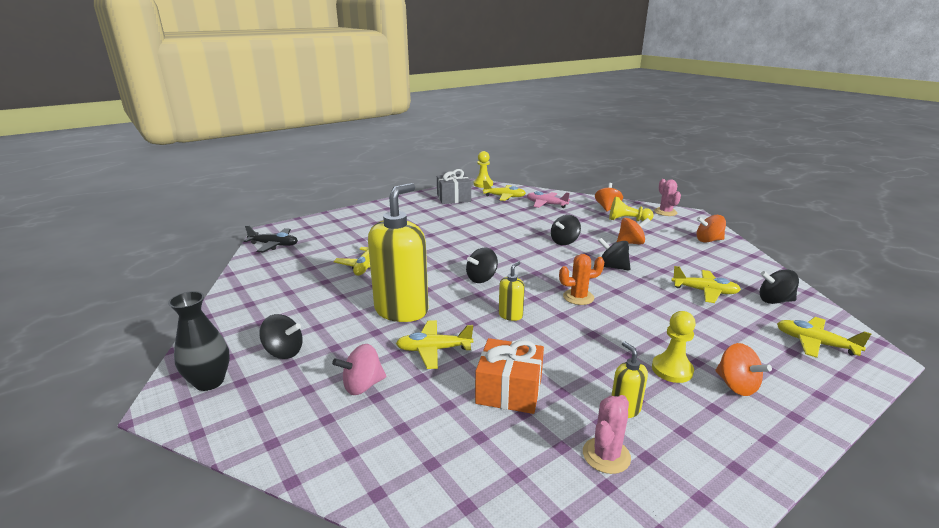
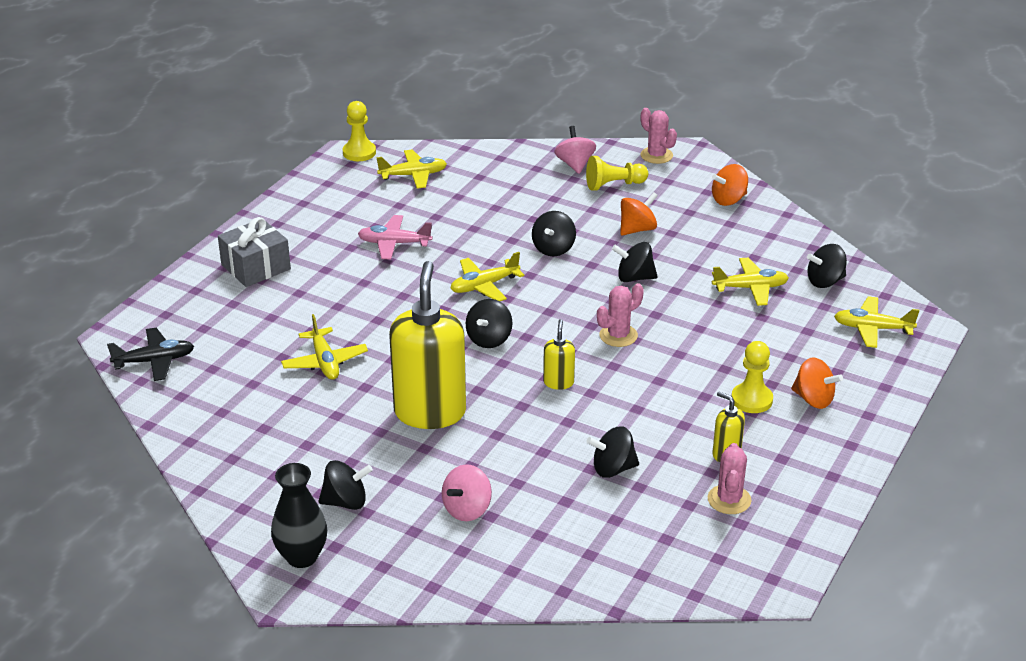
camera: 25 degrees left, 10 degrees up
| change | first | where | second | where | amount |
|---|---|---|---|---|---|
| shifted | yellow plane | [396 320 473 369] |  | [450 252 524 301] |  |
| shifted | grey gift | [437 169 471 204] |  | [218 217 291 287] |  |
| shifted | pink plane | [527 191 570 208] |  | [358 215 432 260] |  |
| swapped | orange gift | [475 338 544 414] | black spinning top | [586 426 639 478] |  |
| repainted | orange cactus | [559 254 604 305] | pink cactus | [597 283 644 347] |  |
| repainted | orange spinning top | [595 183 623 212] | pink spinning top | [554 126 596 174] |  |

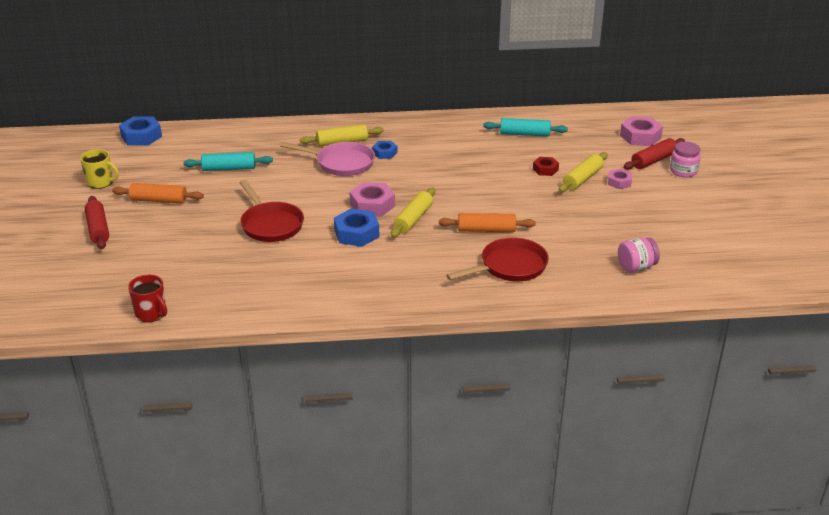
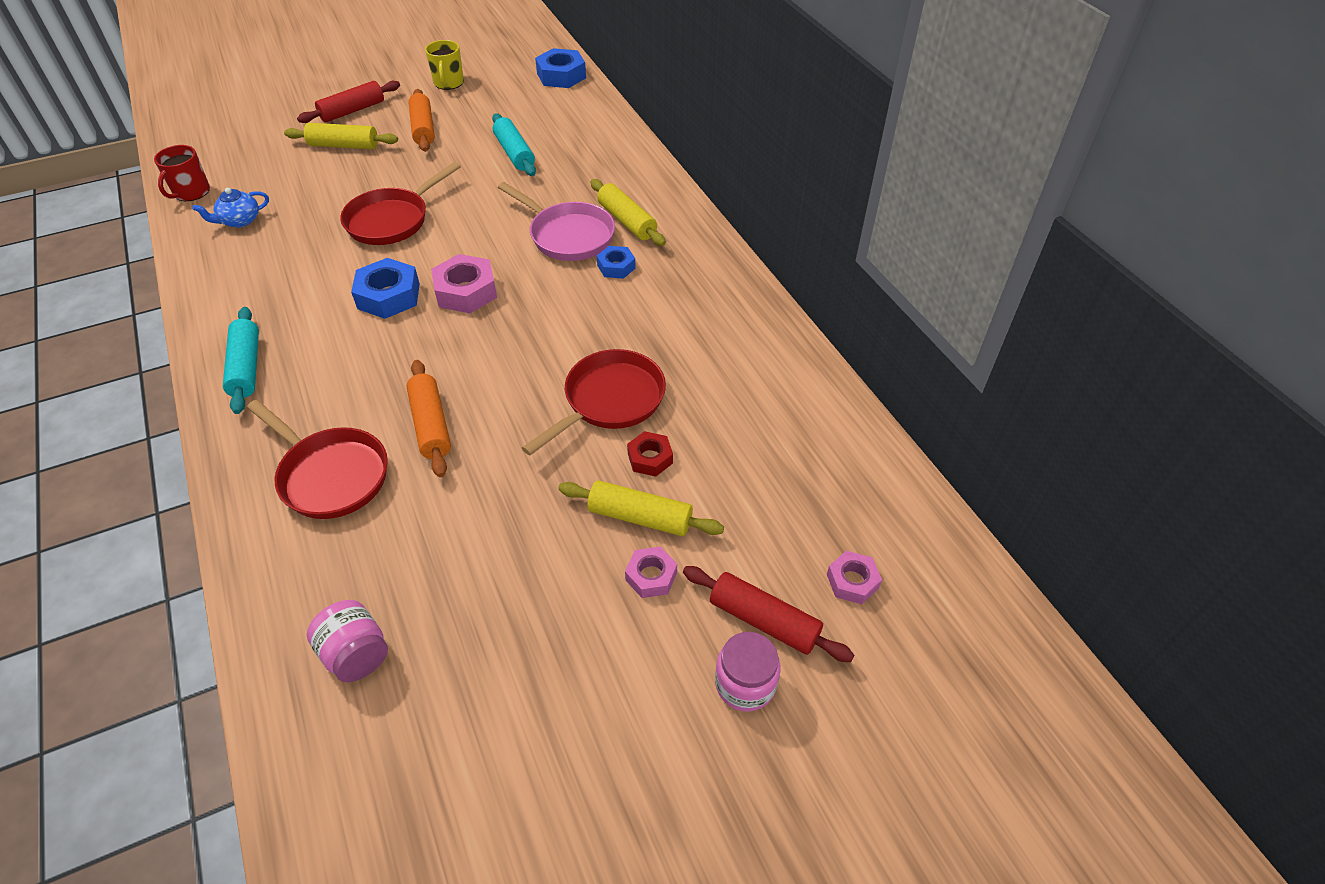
camera: 70 degrees right, 15 degrees up
| change | first | where | second | where | amount |
|---|---|---|---|---|---|
| new |  |  | blue teapot | [193 188 269 228] |  |
| new |  |  | red pan | [522 349 666 455] |  |
| shifted | yellow rolling pin | [391 188 435 238] |  | [284 123 398 149] |  |
| shifted | turquoise rolling pin | [483 118 568 136] |  | [223 307 259 414] |  |
| rotated | pink pan | [280 142 375 176] |  | [498 182 615 261] | 45 degrees counterclockwise |
| scaled | pink nut | [620 116 663 146] |  | [827 551 882 604] | x0.60 |

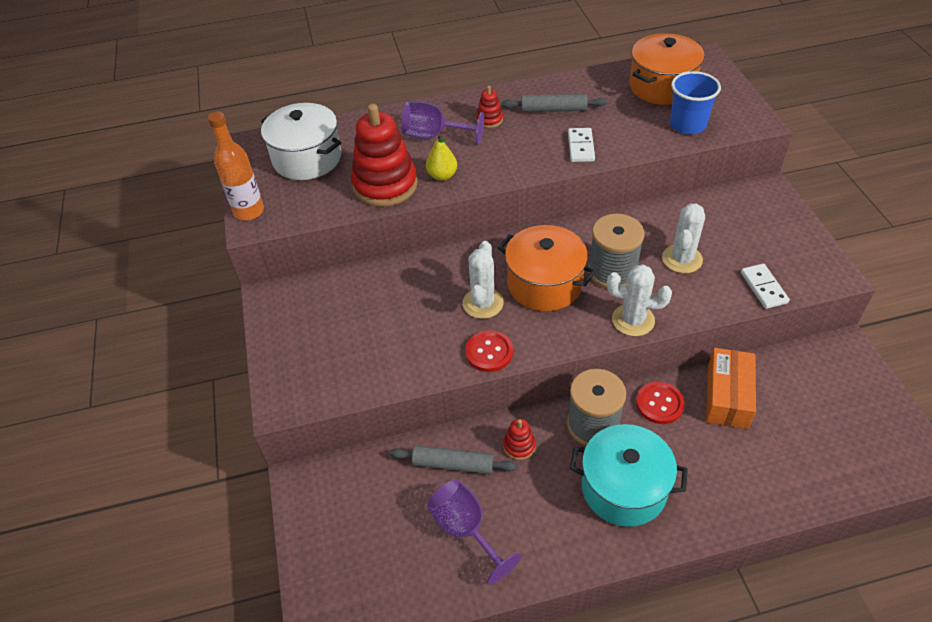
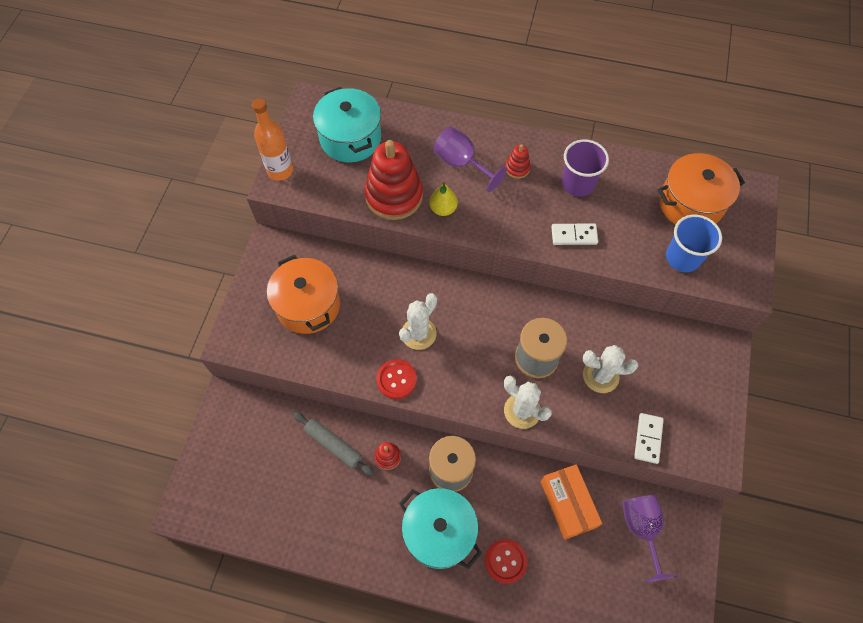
camera: 25 degrees right, 15 degrees up
| change | first | where | second | where | amount |
|---|---|---|---|---|---|
| shifted | purple goblet | [427 480 521 584] |  | [623 495 678 583] |  |
| shifted | orange pot | [498 225 596 311] |  | [267 255 340 334] |  |
| shifted | red button | [636 382 685 424] |  | [485 539 527 584] |  |
| swapped | grey rolling pin | [502 94 607 112] | purple cup | [562 139 609 196] |  |
| repainted | white pot | [261 103 341 180] | turquoise pot | [313 87 381 163] |  |
| rotated | white domino | [568 128 595 162] |  | [551 224 598 245] | 60 degrees clockwise |
| rotated | white cactus | [662 203 705 273] |  | [583 345 638 393] | 45 degrees clockwise |
| rotated | orange box | [706 348 756 429] |  | [541 464 602 540] | 60 degrees counterclockwise |

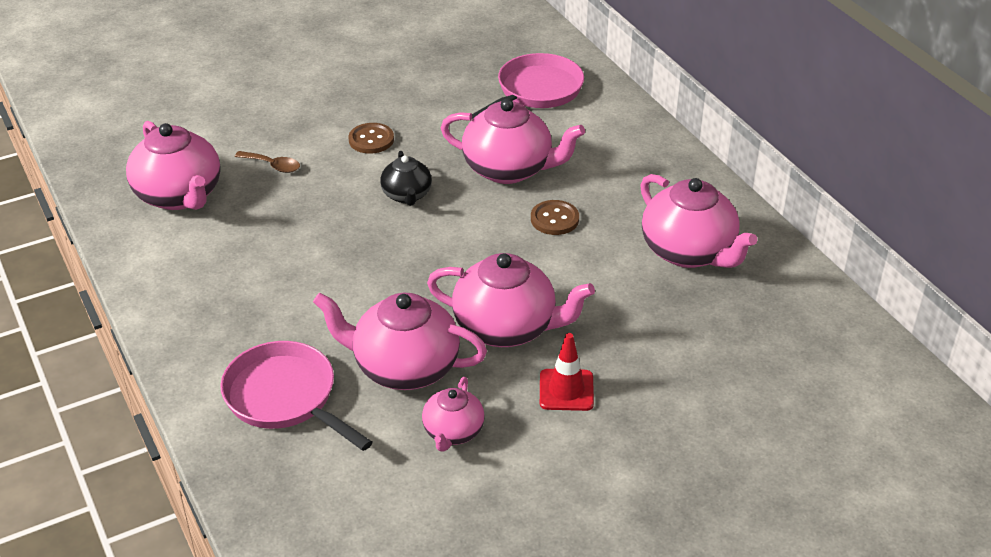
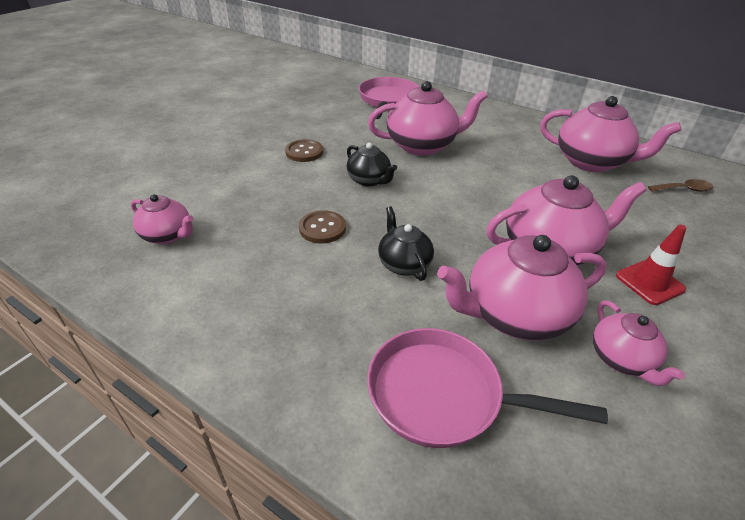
camera: 30 degrees left, 0 degrees up
| change | first | where | second | where | amount |
|---|---|---|---|---|---|
| new |  |  | black teapot | [378 206 434 281] |  |
| shifted | brown spoon | [235 151 300 173] |  | [648 179 713 192] |  |
| shifted | brown button | [531 200 579 235] |  | [299 210 346 243] |  |
| scaled | pink teapot | [126 121 221 210] |  | [131 194 194 244] | x0.56 |

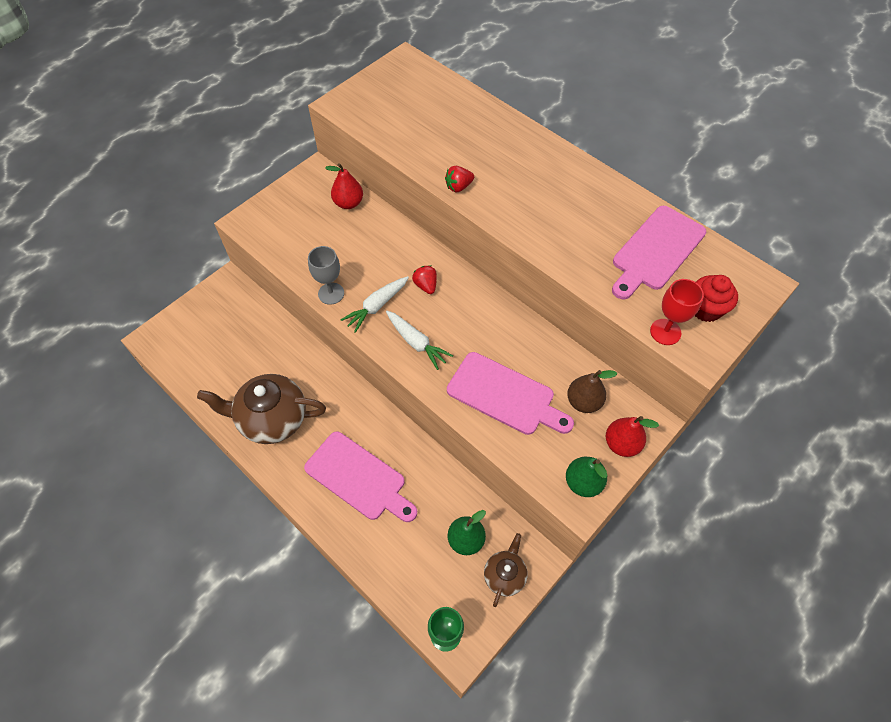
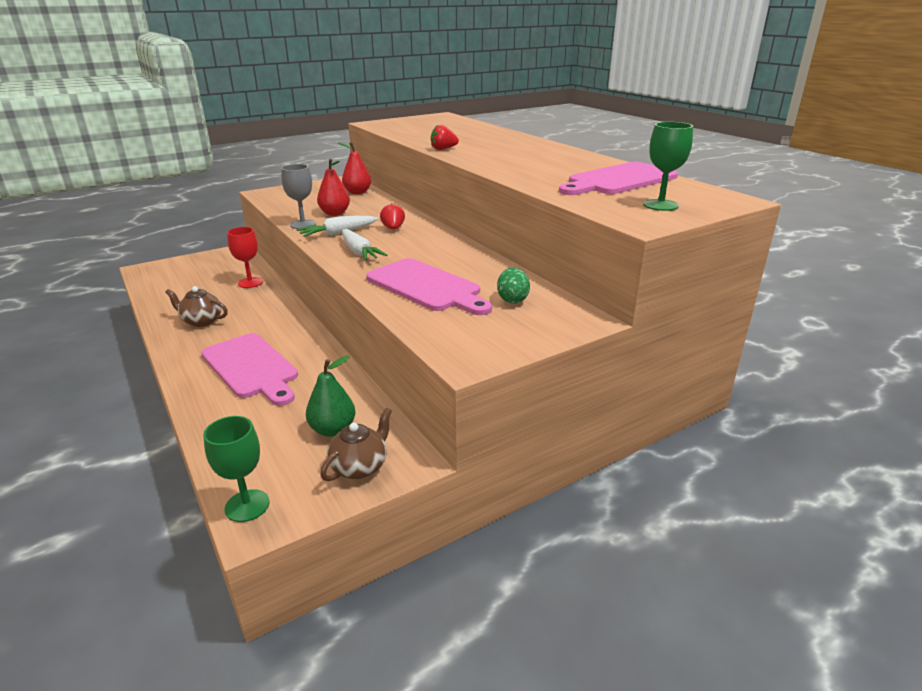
camera: 15 degrees right, 30 degrees down
| change | first | where | second | where | amount |
|---|---|---|---|---|---|
| gone | green pear | [566 457 607 497] |  |  |  |
| shifted | red pear | [606 416 659 457] |  | [317 159 350 216] |  |
| shifted | red goblet | [650 279 704 345] |  | [227 227 263 288] |  |
| swapped | brown pear | [567 370 618 413] | green egg | [497 268 530 303] |  |
| swapped | red cupcake | [695 275 738 322] | green goblet | [643 122 693 211] |  |
| scaled | brown teapot | [197 374 326 444] |  | [165 286 228 327] | x0.54 |

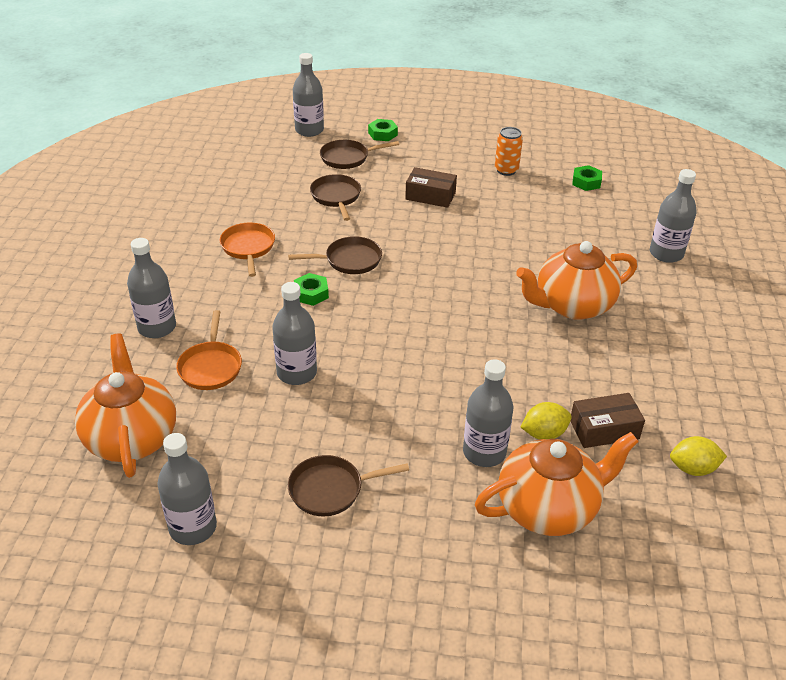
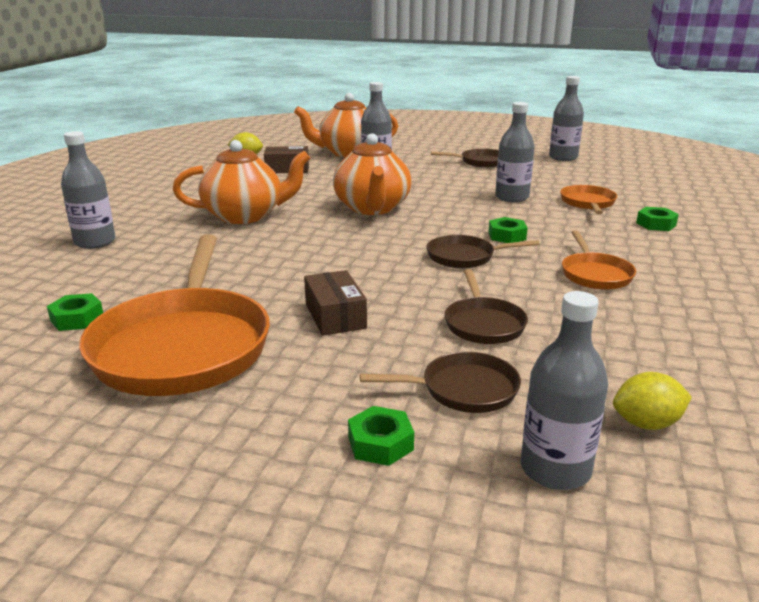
camera: 170 degrees left, 15 degrees down
| change | first | where | second | where | amount |
|---|---|---|---|---|---|
| shifted | orange teapot | [75 334 176 478] |  | [333 133 411 215] |  |
| shifted | yellow lemon | [521 402 572 439] |  | [613 372 692 430] |  |
| swapped | grey bottle | [127 238 176 338] | green nut | [636 207 679 231] |  |
| swapped | orange can | [495 127 523 176] | orange pan | [79 234 270 396] |  |
| rotated | brown box | [405 167 457 208] |  | [304 270 367 336] | 45 degrees clockwise |

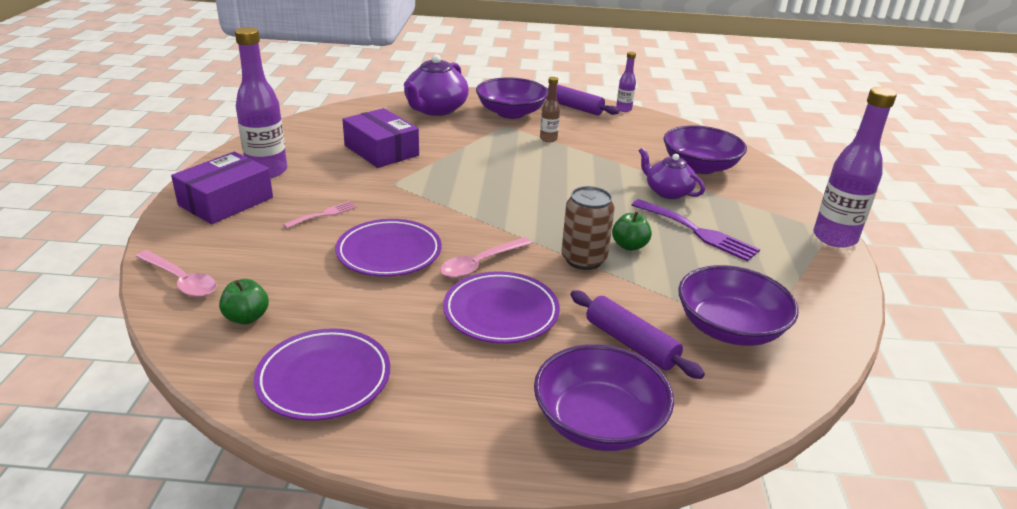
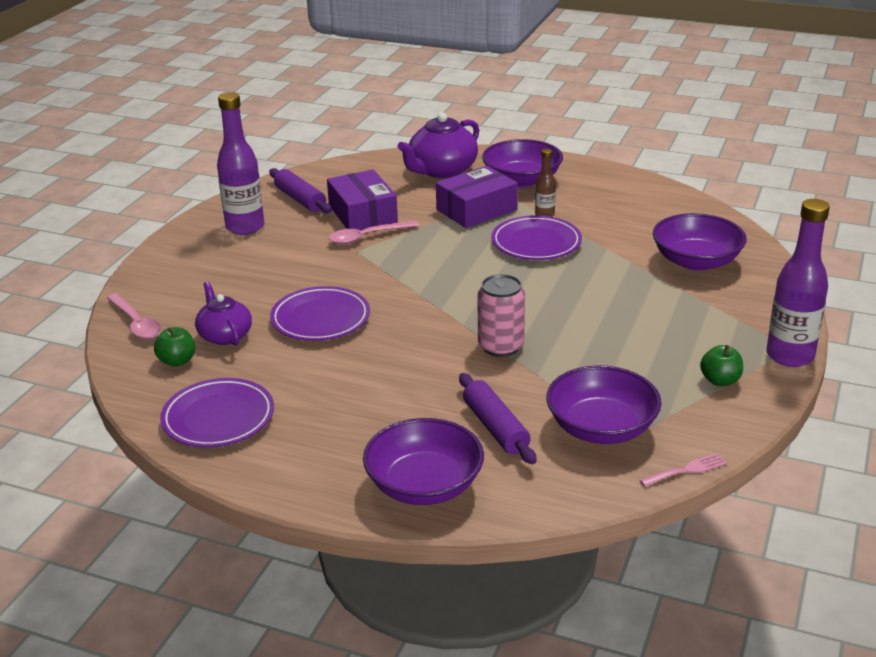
camera: 20 degrees right, 0 degrees up
| change | first | where | second | where | amount |
|---|---|---|---|---|---|
| gone | purple bottle | [616 52 636 112] |  |  |  |
| gone | purple fork | [632 199 760 261] |  |  |  |
| shifted | purple box | [171 152 273 224] |  | [436 166 518 228] |  |
| shifted | pink fork | [283 201 357 228] |  | [640 453 727 487] |  |
| shifted | pink spoon | [440 237 532 278] |  | [328 220 419 244] |  |
| shifted | purple plate | [443 271 560 344] |  | [491 215 582 260] |  |
| shifted | purple rolling pin | [547 84 619 115] |  | [269 168 332 213] |  |
| shifted | green apple | [612 211 652 251] |  | [700 345 743 386] |  |
| shifted | purple teapot | [639 148 705 199] |  | [195 282 252 346] |  |
| repainted | brown can | [561 186 615 270] | pink can | [478 274 525 357] |  |

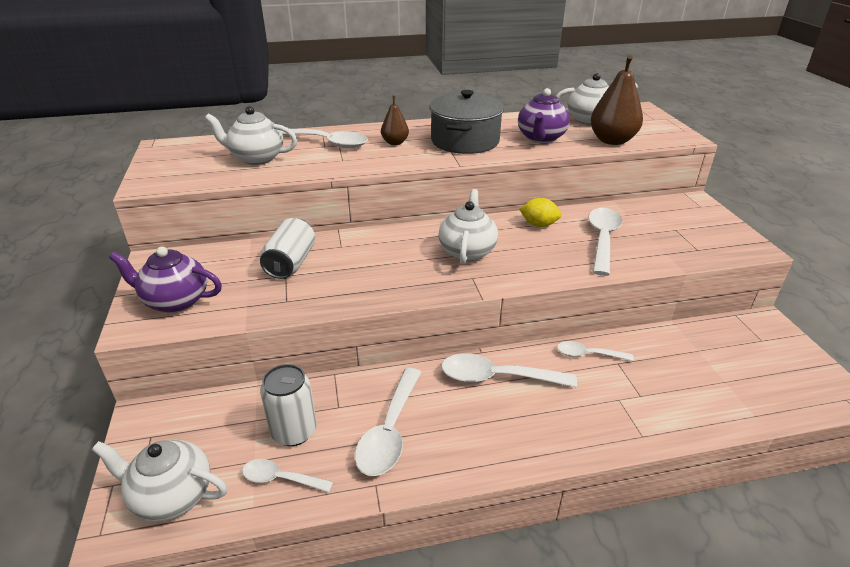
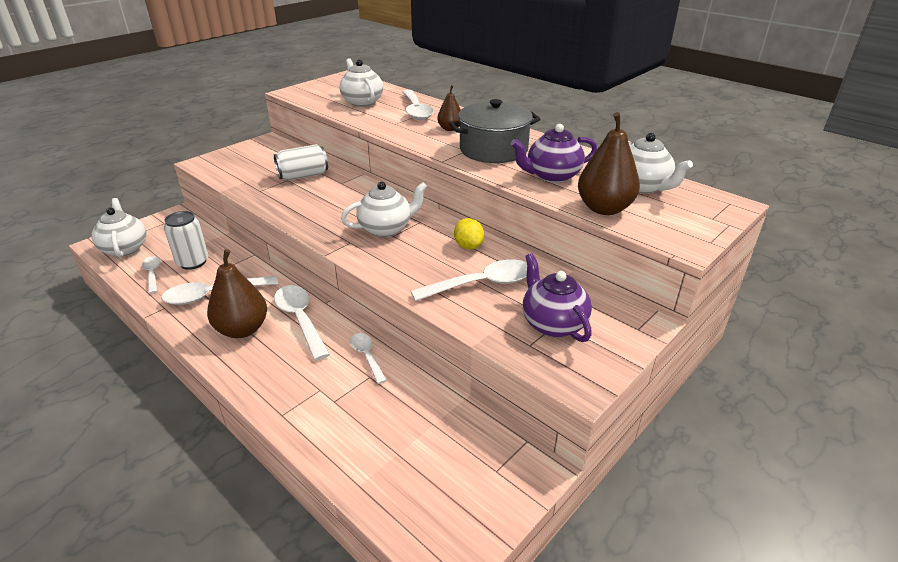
camera: 55 degrees right, 0 degrees up
| change | first | where | second | where | amount |
|---|---|---|---|---|---|
| new |  |  | brown pear | [207 249 267 338] |  |
| shifted | purple teapot | [109 247 222 313] |  | [523 253 592 342] |  |

